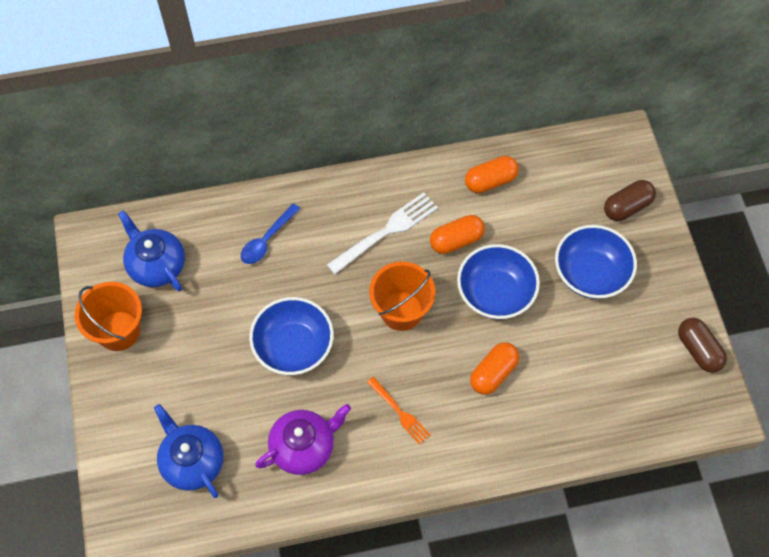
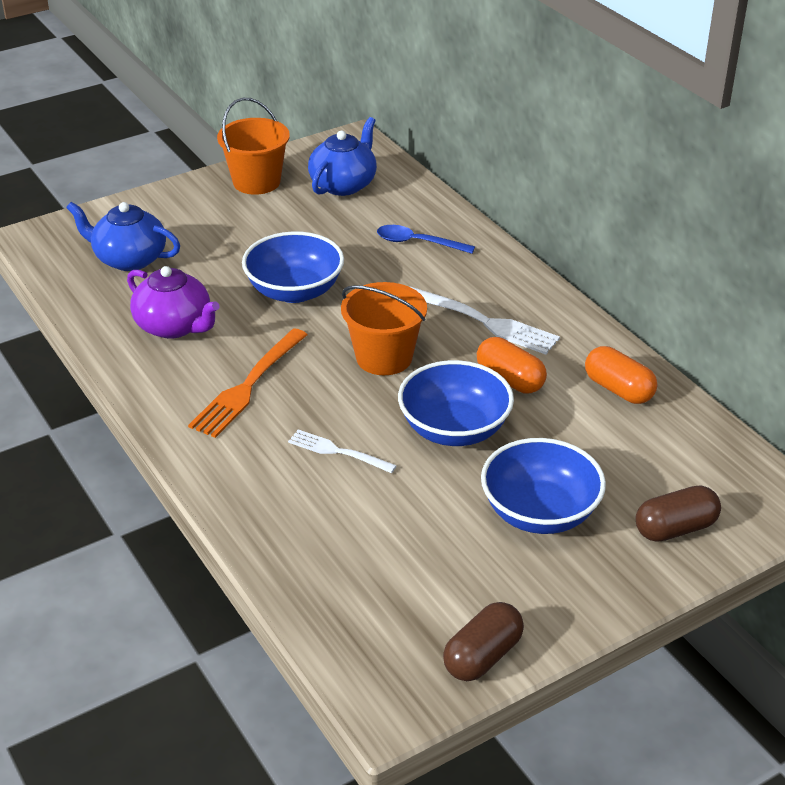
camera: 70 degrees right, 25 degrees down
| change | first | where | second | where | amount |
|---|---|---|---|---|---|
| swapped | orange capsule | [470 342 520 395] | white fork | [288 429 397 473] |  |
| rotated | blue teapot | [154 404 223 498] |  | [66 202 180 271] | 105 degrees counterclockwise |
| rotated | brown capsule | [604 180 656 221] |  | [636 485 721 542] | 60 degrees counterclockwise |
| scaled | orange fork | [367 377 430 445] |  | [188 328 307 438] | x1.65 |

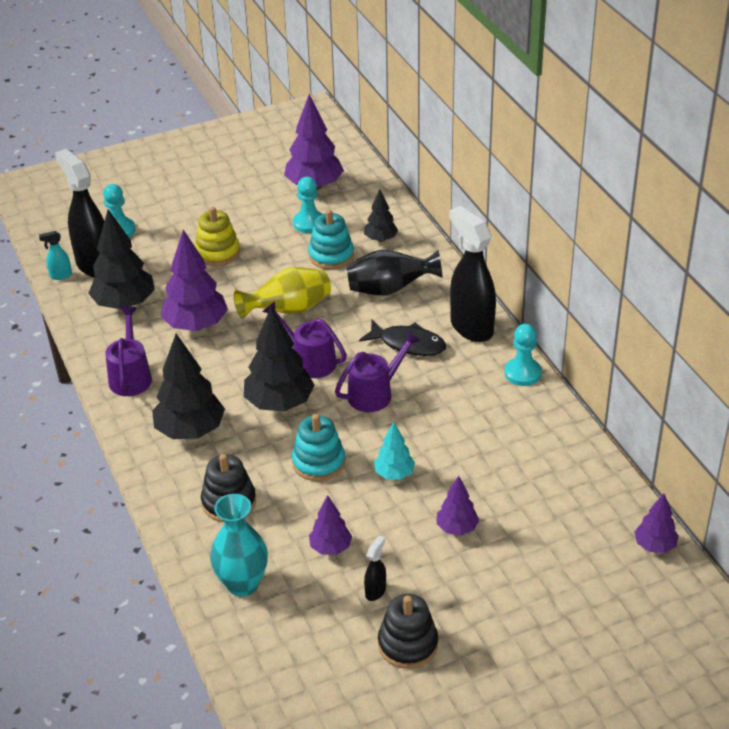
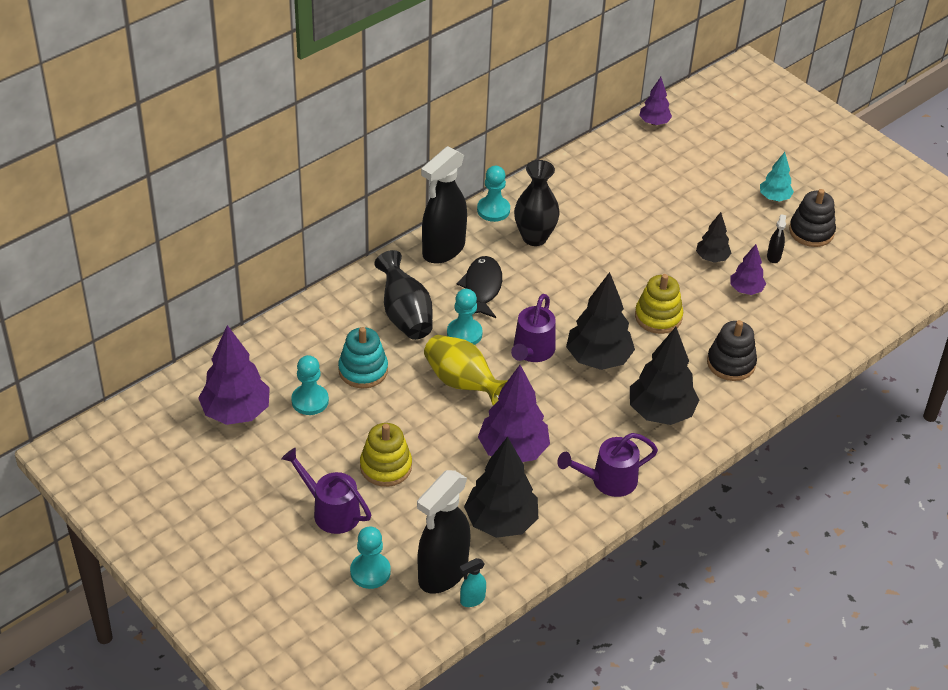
camera: 110 degrees left, 5 degrees up
| change | first | where | second | where | amount |
|---|---|---|---|---|---|
| gone | turquoise vase | [210 494 268 597] |  |  |  |
| gone | purple tree | [437 476 479 536] |  |  |  |
| new |  |  | turquoise pawn | [447 289 483 345] |  |
| new |  |  | black vase | [514 160 560 246] |  |
| shifted | purple watering can | [335 331 421 412] |  | [281 448 371 534] |  |
| shifted | black tree | [364 189 398 242] |  | [696 212 732 263] |  |
| shifted | turquoise tree | [374 422 415 480] |  | [760 152 794 202] |  |
| repainted | turquoise stacking toy | [292 414 345 481] | yellow stacking toy | [635 274 683 334] |  |
| rotated | turquoise spray bottle | [39 231 72 280] |  | [460 558 486 607] | 90 degrees clockwise |
| rotated | black spray bottle | [364 536 386 601] |  | [767 214 786 263] | 90 degrees counterclockwise |

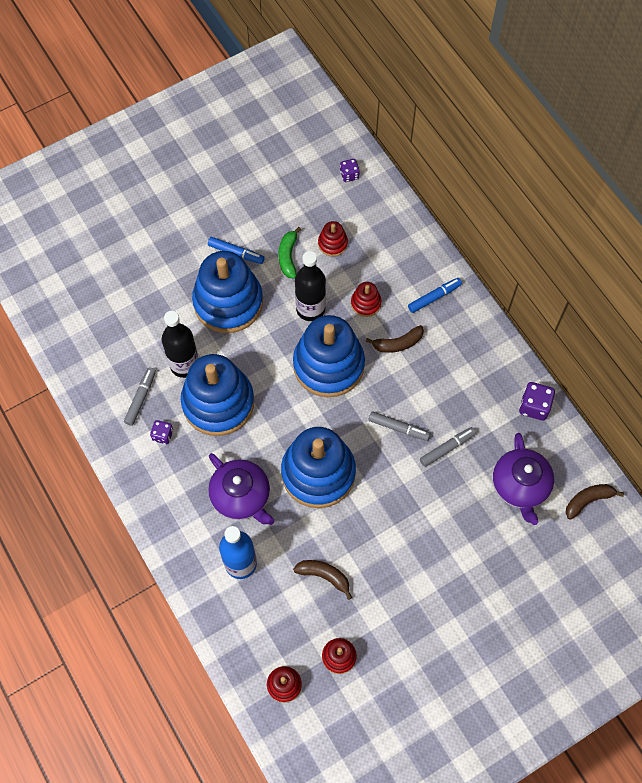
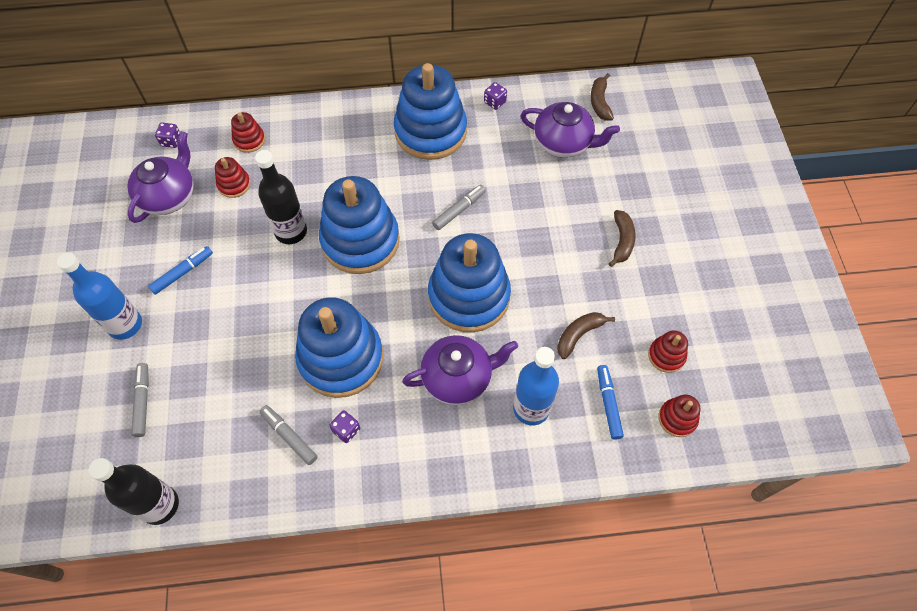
camera: 65 degrees left, 5 degrees down
| change | first | where | second | where | amount |
|---|---|---|---|---|---|
| gone | green banana | [279 227 301 279] |  |  |  |
| new |  |  | blue bottle | [57 253 142 340] |  |
| new |  |  | purple teapot | [127 131 194 223] |  |
| shifted | black bottle | [162 311 199 378] |  | [88 458 179 525] |  |
| shifted | blue stacking toy | [192 251 263 333] |  | [394 63 467 160] |  |
| shifted | red stacking toy | [351 282 382 317] |  | [231 112 265 153] |  |
| shifted | brown banana | [366 325 424 353] |  | [608 210 636 267] |  |
| shifted | blue marker | [408 278 462 313] |  | [597 365 624 440] |  |
| shifted | grey marker | [420 427 476 467] |  | [131 363 149 437] |  |
| scaled | purple dice | [519 382 555 421] |  | [484 82 507 110] | x0.64 |

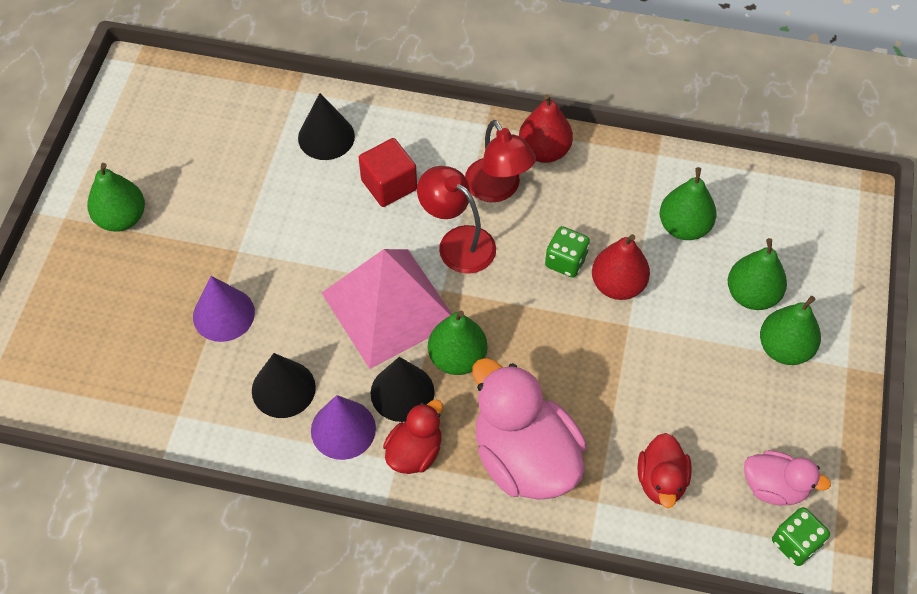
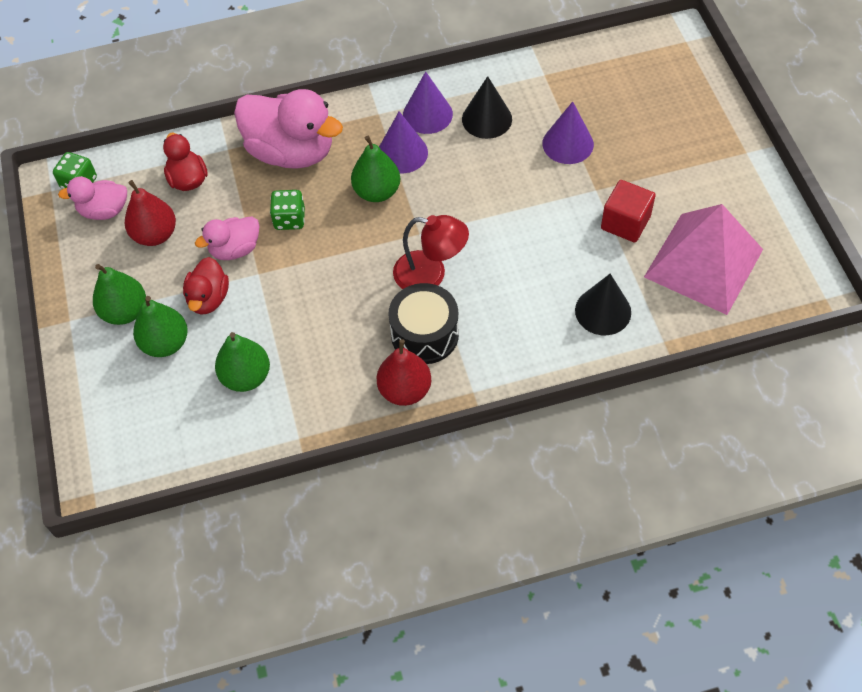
camera: 155 degrees right, 0 degrees up
| change | first | where | second | where | amount |
|---|---|---|---|---|---|
| gone | green pear | [87 163 145 232] |  |  |  |
| new |  |  | pink duck | [195 216 259 260] |  |
| shifted | pink pyramid | [322 249 452 369] |  | [644 204 763 315] |  |
| shifted | red cube | [359 138 417 207] |  | [601 180 655 243] |  |
| shifted | red duck | [383 400 443 474] |  | [183 257 229 315] |  |
| shifted | green dice | [545 226 590 278] |  | [270 190 305 230] |  |
| shifted | red pear | [592 234 650 300] |  | [125 180 176 246] |  |
| swapped | red lamp | [465 120 536 202] | black drum | [388 283 459 364] |  |
| repainted | black cone | [371 357 435 422] | purple cone | [379 111 428 173] |  |

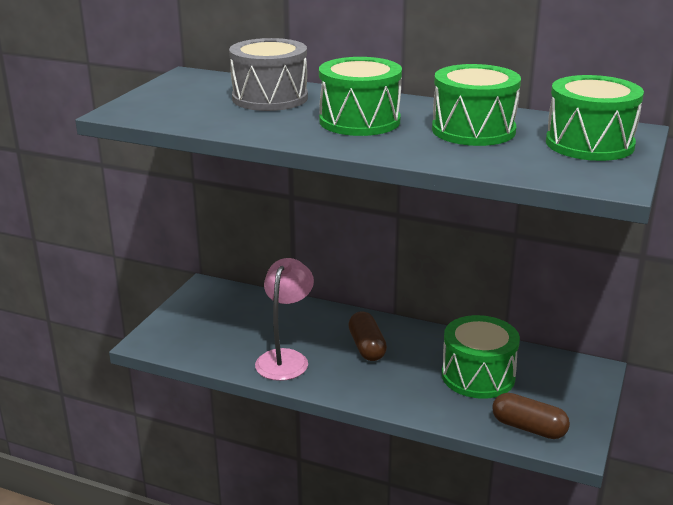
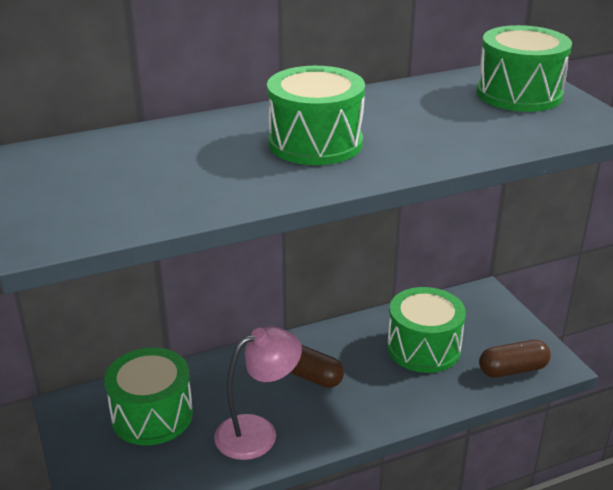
camera: 45 degrees left, 5 degrees up
| change | first | where | second | where | amount |
|---|---|---|---|---|---|
| gone | grey drum | [229 38 308 111] |  |  |  |
| shifted | green drum | [432 64 521 146] |  | [104 348 193 445] |  |
| rotated | pink lamp | [255 258 314 381] |  | [214 326 302 460] | 90 degrees clockwise |

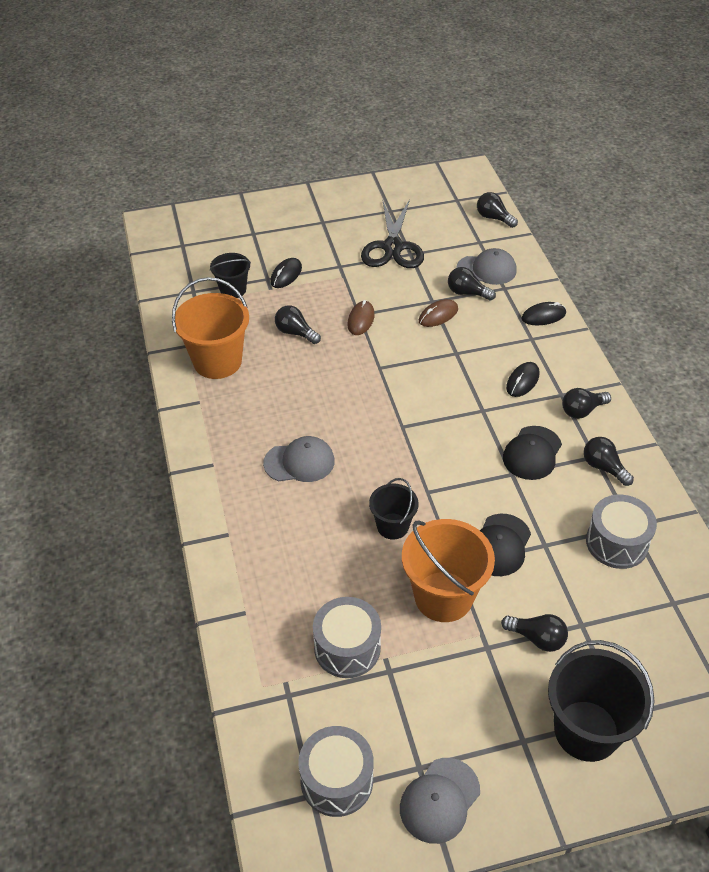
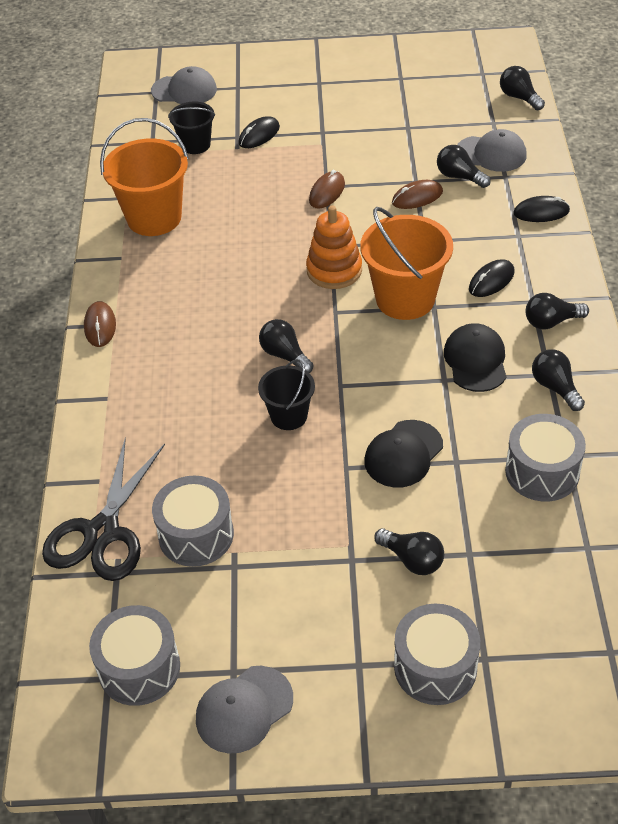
camera: 15 degrees right, 0 degrees up
| change | first | where | second | where | amount |
|---|---|---|---|---|---|
| new |  |  | brown mouse | [84 301 116 347] |  |
| new |  |  | orange stacking toy | [306 205 362 289] |  |
| shifted | grey cap | [263 436 335 482] |  | [151 66 217 104] |  |
| shifted | black light bulb | [275 305 321 344] |  | [259 319 314 373] |  |
| shifted | black scissors | [361 199 424 268] |  | [42 437 165 581] |  |
| shifted | orange bucket | [402 519 495 622] |  | [360 207 453 320] |  |
| swapped | black bucket | [548 640 655 762] | grey drum | [394 604 480 705] |  |
| rotated | black cap | [503 426 562 480] |  | [444 323 506 392] | 135 degrees clockwise |

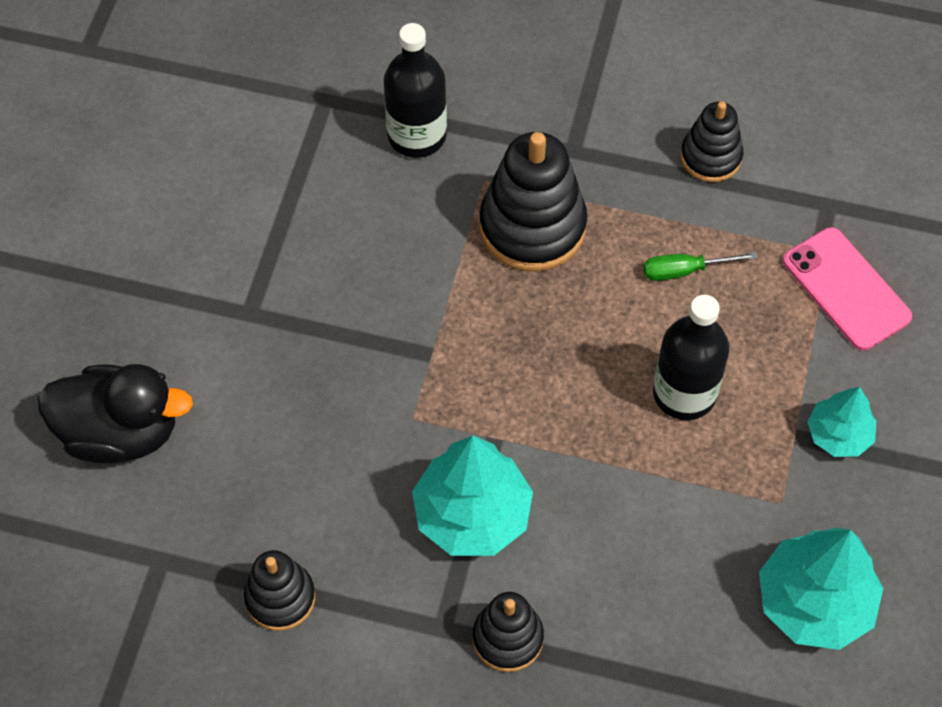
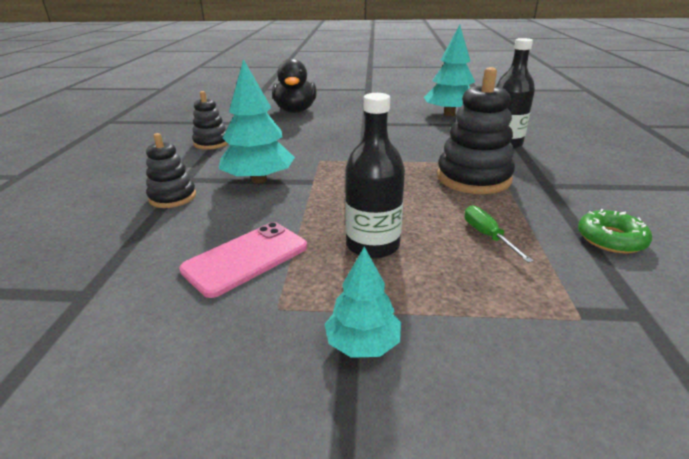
camera: 80 degrees right, 30 degrees down
| change | first | where | second | where | amount |
|---|---|---|---|---|---|
| shifted | turquoise tree | [759 528 884 650] |  | [424 25 475 116] |  |
| shifted | pink phone | [783 227 912 351] |  | [179 222 307 298] |  |
| swapped | black stacking toy | [680 101 743 182] | green donut | [578 209 652 253] |  |

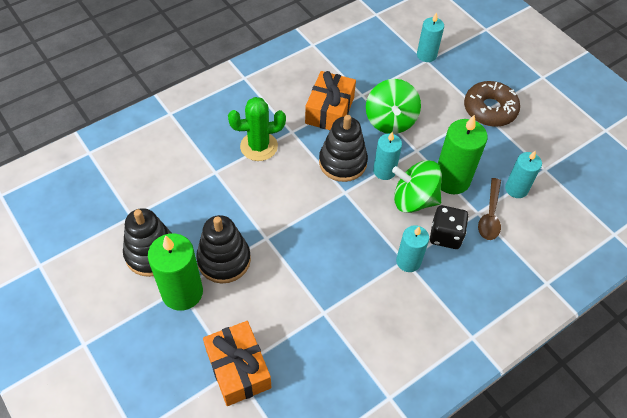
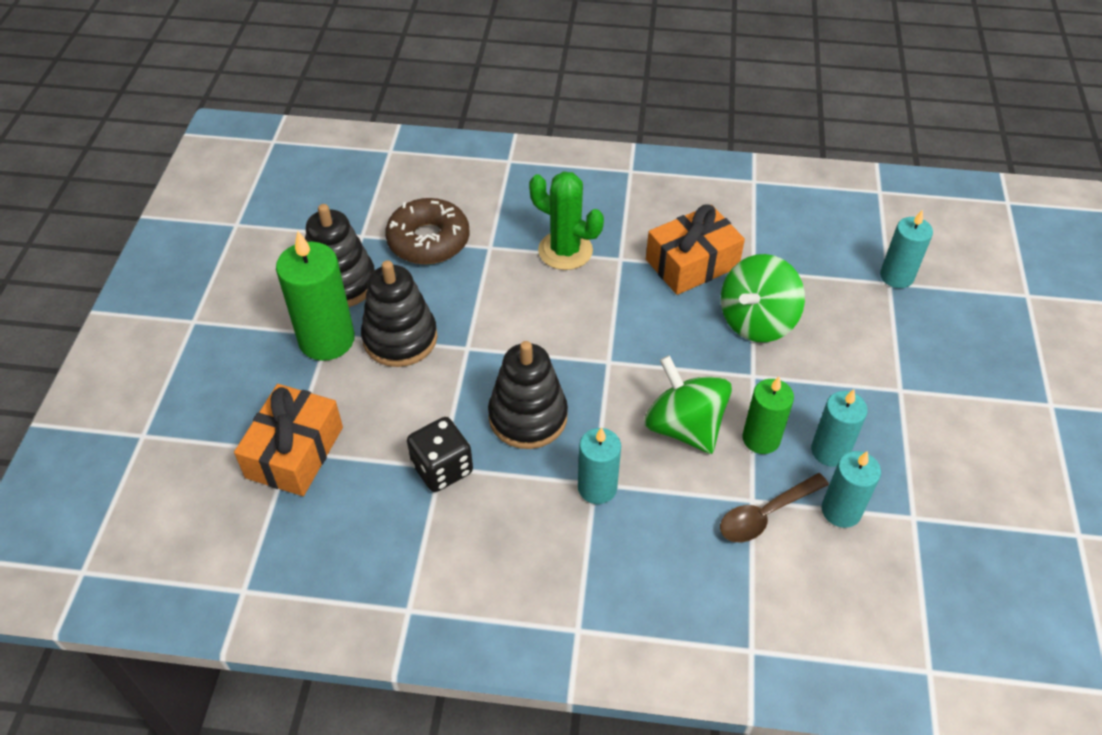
camera: 45 degrees right, 5 degrees down
| change | first | where | second | where | amount |
|---|---|---|---|---|---|
| shifted | black stacking toy | [319 115 368 182] |  | [488 341 568 449] |  |
| shifted | turquoise candle | [373 132 402 180] |  | [811 389 868 467] |  |
| shifted | black dice | [430 205 469 249] |  | [407 417 473 492] |  |
| shifted | brown donut | [464 81 520 127] |  | [385 198 470 264] |  |
| scaled | green candle | [438 114 488 194] |  | [742 377 794 454] | x0.63 |

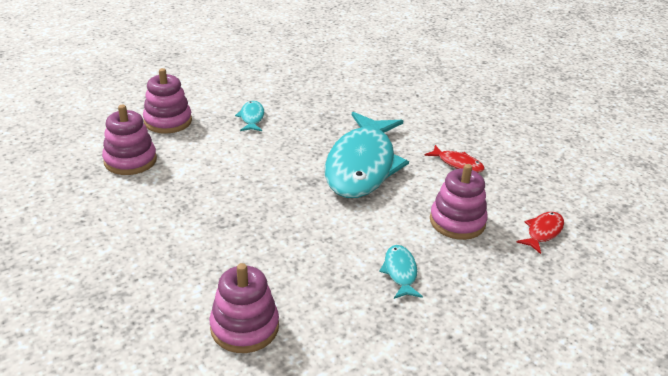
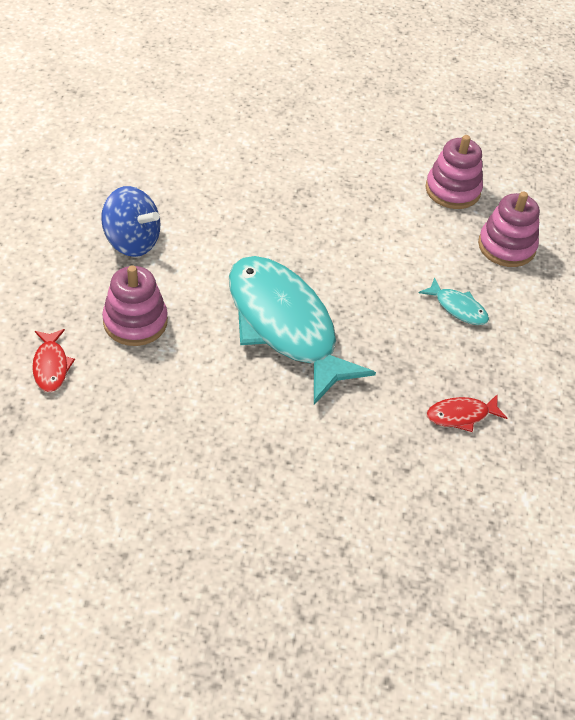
camera: 130 degrees right, 15 degrees up
| change | first | where | second | where | amount |
|---|---|---|---|---|---|
| gone | pink stacking toy | [209 263 279 353] |  |  |  |
| shifted | red fish | [424 145 485 173] |  | [427 394 507 432] |  |
| swapped | turquoise fish | [379 245 423 299] | blue spinning top | [101 186 160 257] |  |

